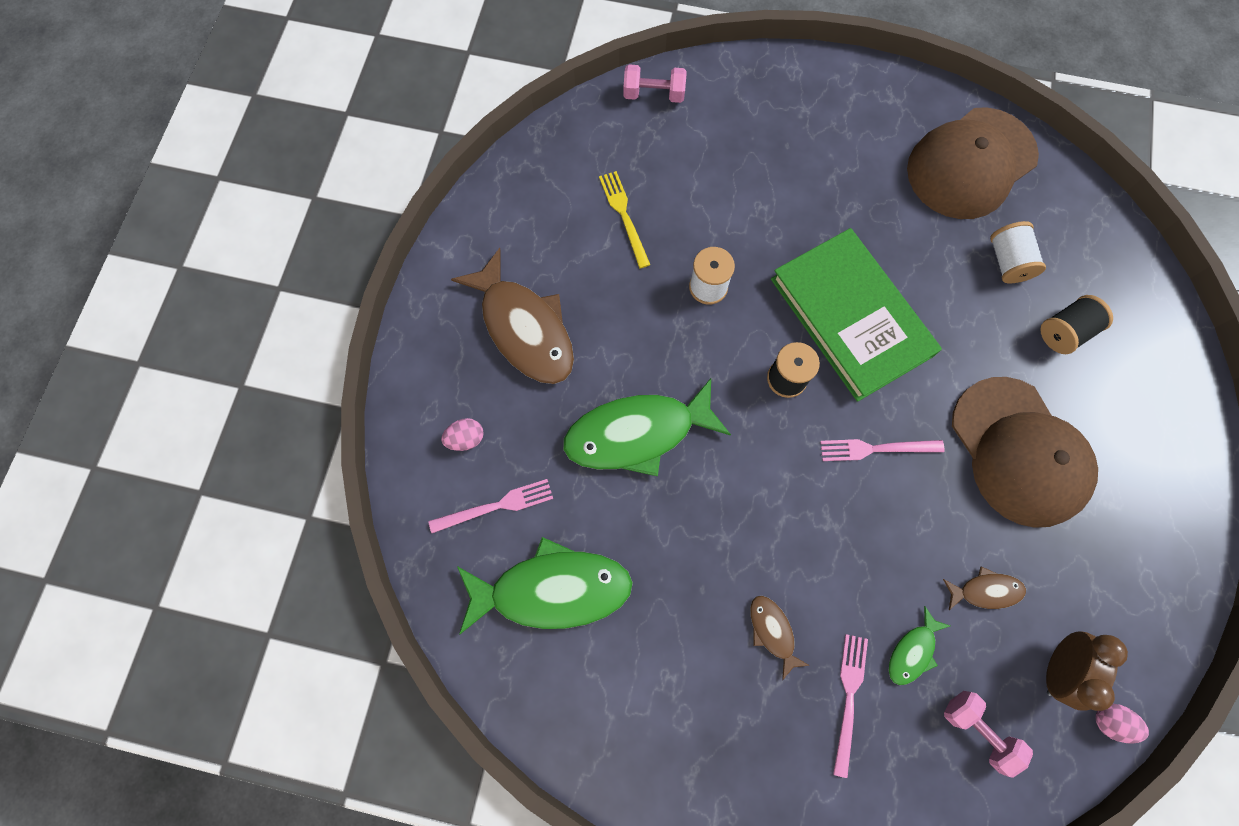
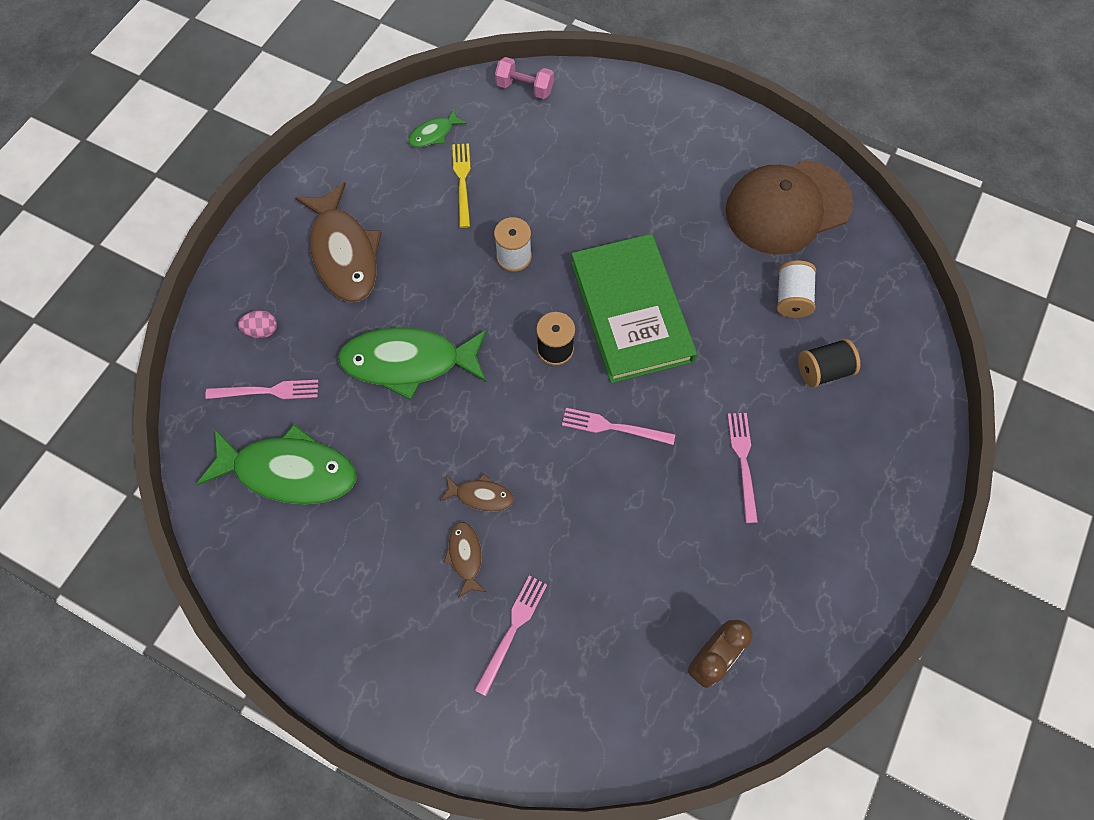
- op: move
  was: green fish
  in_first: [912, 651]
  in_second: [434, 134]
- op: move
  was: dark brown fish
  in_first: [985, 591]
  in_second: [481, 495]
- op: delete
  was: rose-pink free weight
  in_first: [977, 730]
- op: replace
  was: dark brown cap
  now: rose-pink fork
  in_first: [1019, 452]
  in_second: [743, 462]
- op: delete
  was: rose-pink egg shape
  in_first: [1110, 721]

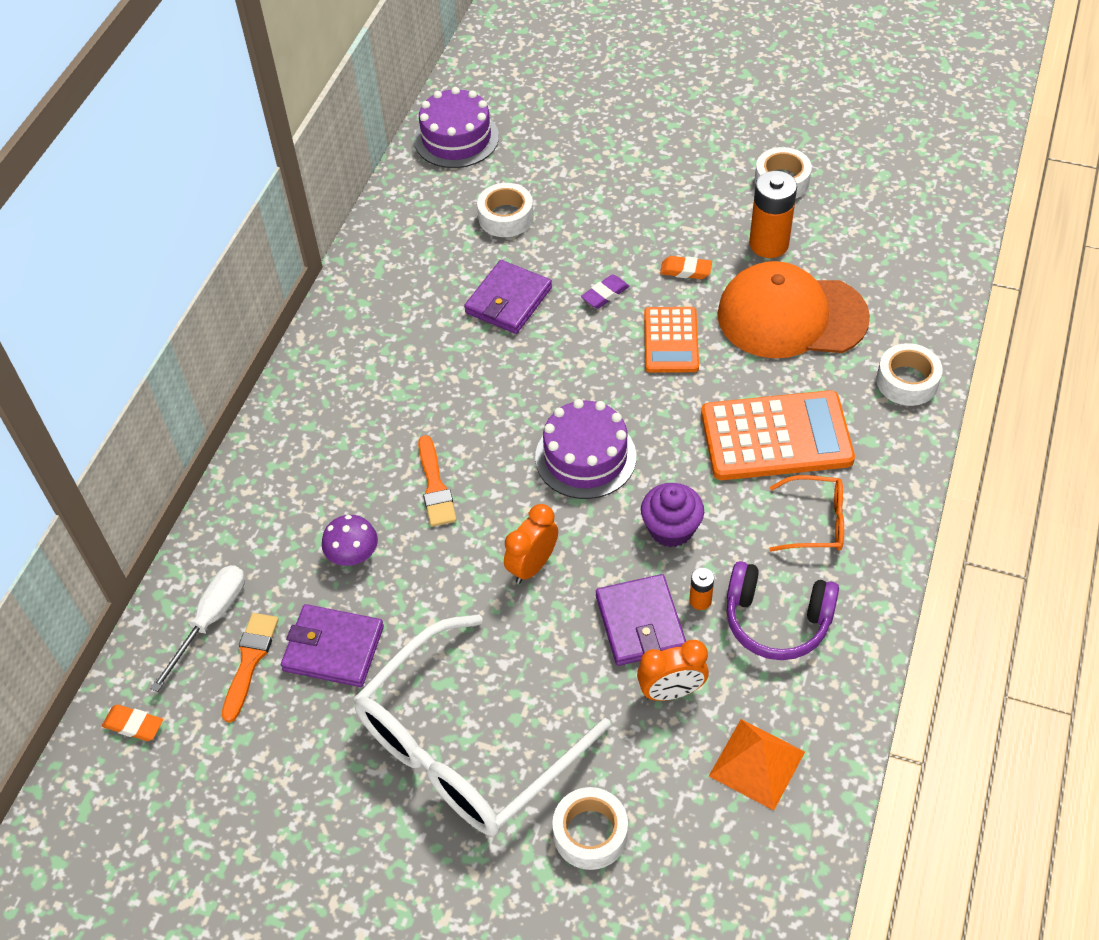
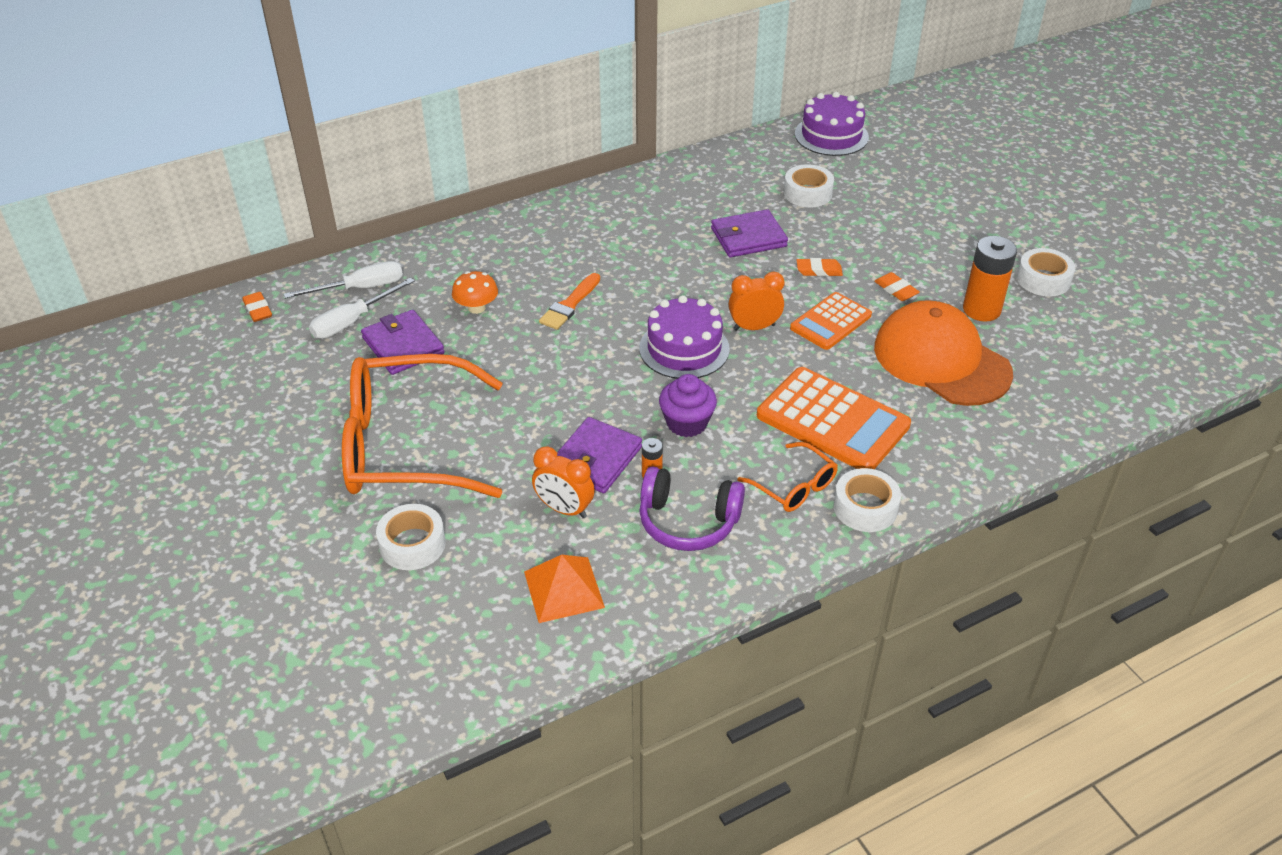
- op: replace
  was: orange brush
  now: snow-white flat screwdriver
  in_first: [250, 661]
  in_second: [353, 321]
- op: recolor
  was: purple toadstool
  now: orange toadstool
  in_first: [353, 554]
  in_second: [476, 308]
- op: recolor
  was: snow-white glasses
  now: orange glasses
  in_first: [466, 745]
  in_second: [406, 445]
- op: move
  was: orange bedside clock
  in_first: [532, 565]
  in_second: [754, 327]
- op: recolor
  was: purple eraser
  now: orange eraser
  in_first: [605, 294]
  in_second: [819, 271]
- op: rotate
  was: purple headphones
  in_first: [776, 620]
  in_second: [688, 522]
  clockwise: -45
- op: move
  was: snow-white roll of tape
  in_first: [907, 381]
  in_second: [865, 507]

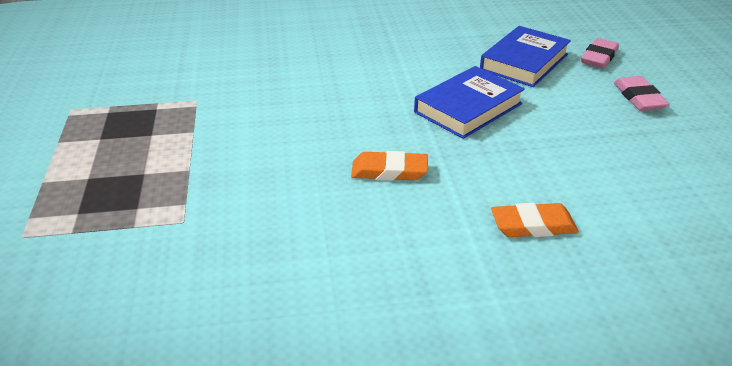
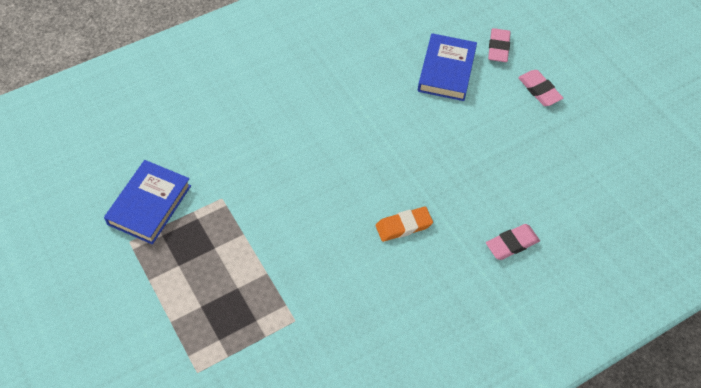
- op: move
  was: royal blue hardback
  in_first: [468, 108]
  in_second: [149, 205]
- op: recolor
  was: orange eraser
  now: rose-pink eraser
  in_first: [533, 225]
  in_second: [512, 244]

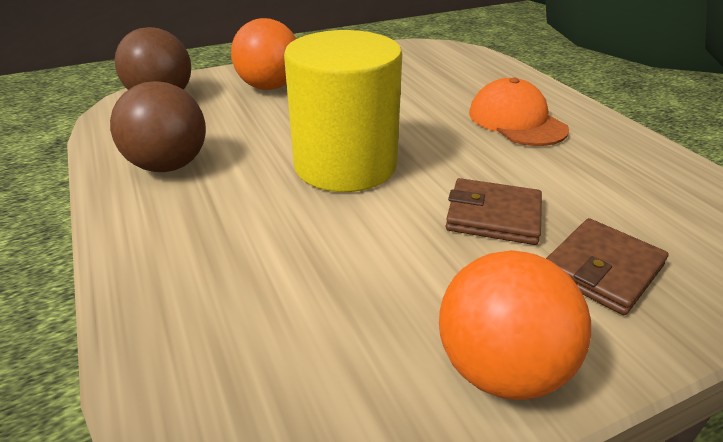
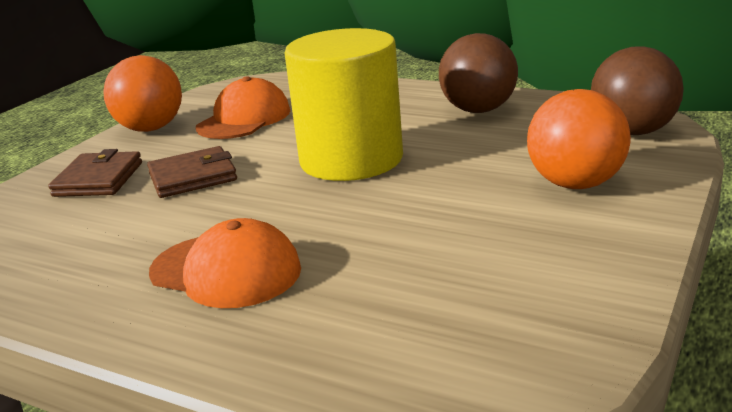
- op: insert
  now: orange cap
  in_second: [244, 119]

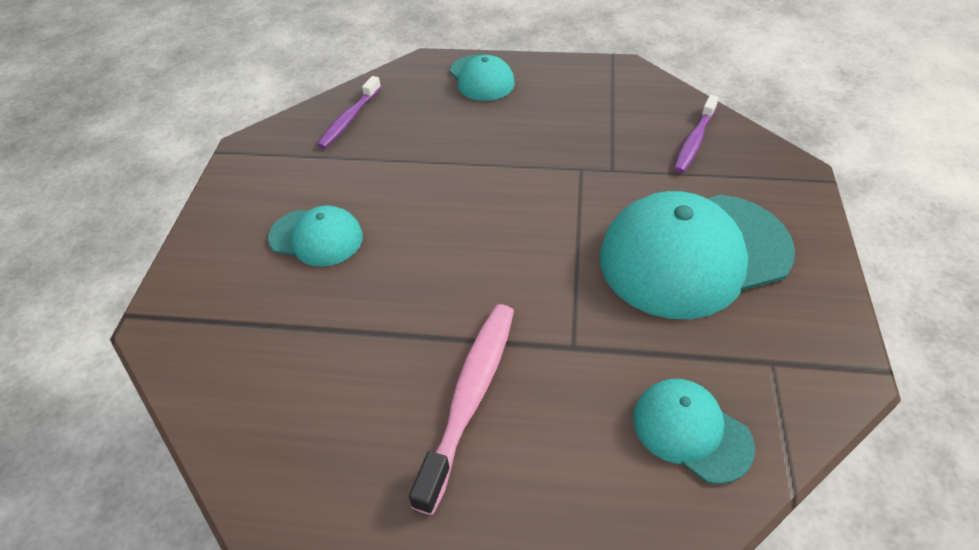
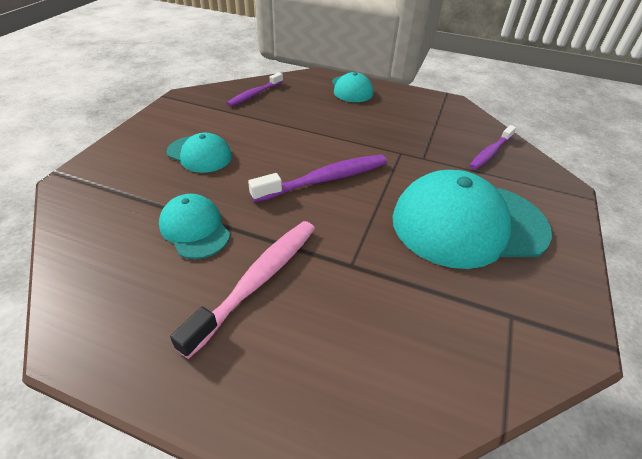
- op: move
  was: turquoise cap
  in_first: [691, 431]
  in_second: [195, 229]
- op: insert
  now: purple tooth brush
  in_second: [325, 179]

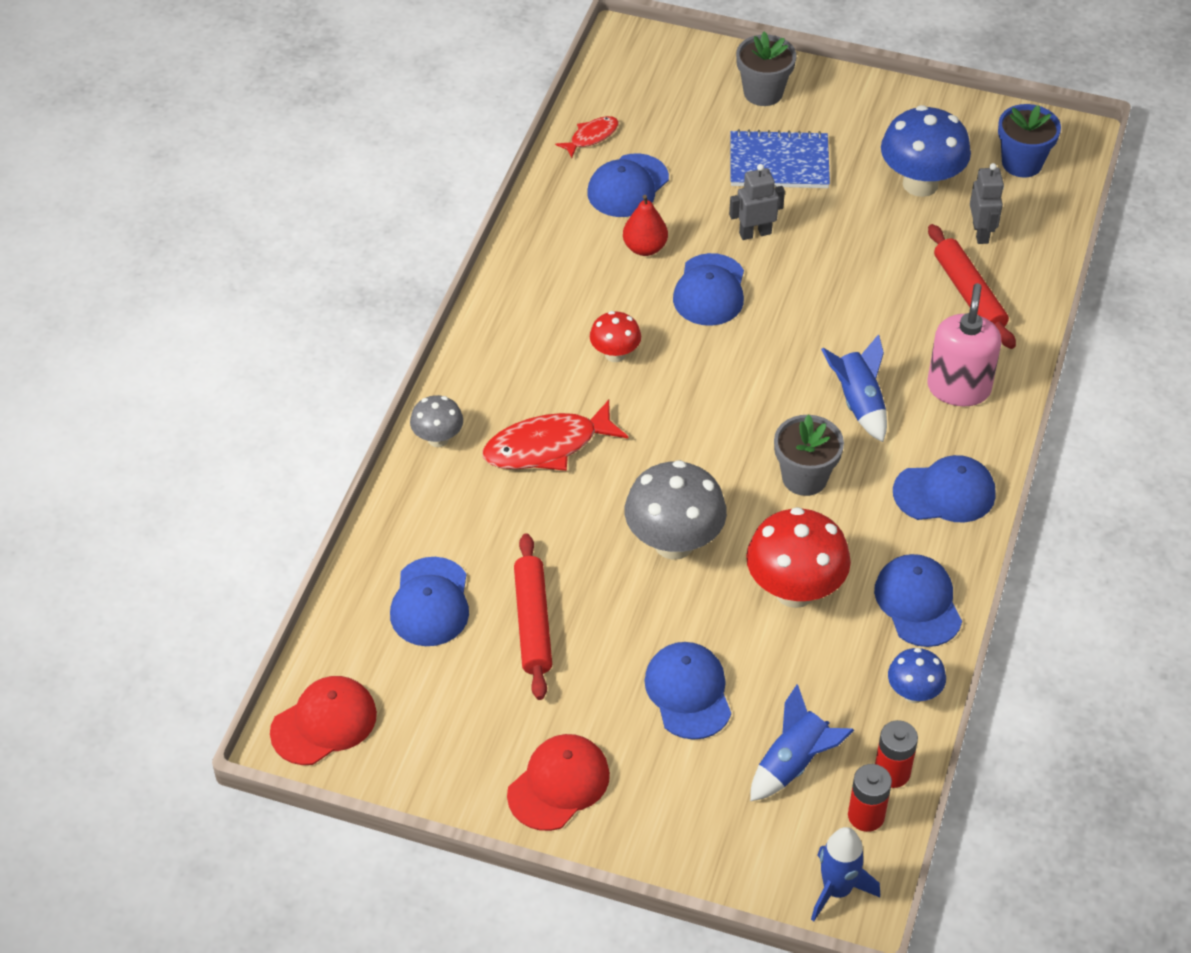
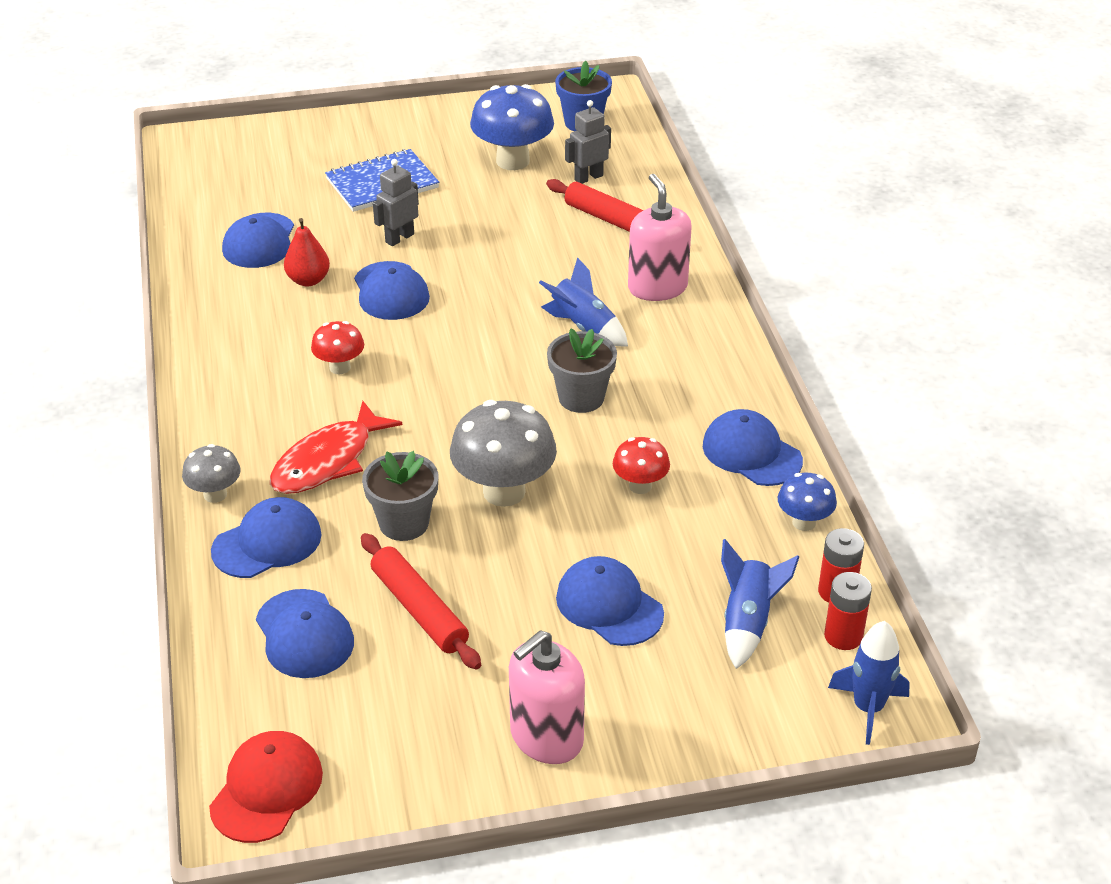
- op: replace
  was: red cap
  now: rose-pink soap pump
  in_first: [558, 784]
  in_second: [546, 737]
- op: delete
  was: red fish
  in_first: [591, 137]
- op: move
  was: gray flower pot
  in_first: [763, 92]
  in_second: [404, 523]
- op: resize
  was: red toadstool
  in_first: [794, 590]
  in_second: [640, 486]
  ratio: 0.55
- op: move
  was: royal blue cap
  in_first: [944, 493]
  in_second: [267, 543]
- op: rotate
  was: gray toy robot
  in_first: [981, 233]
  in_second: [588, 177]
  clockwise: -90

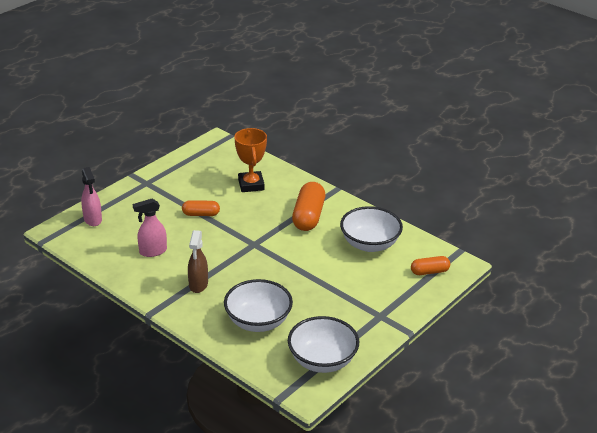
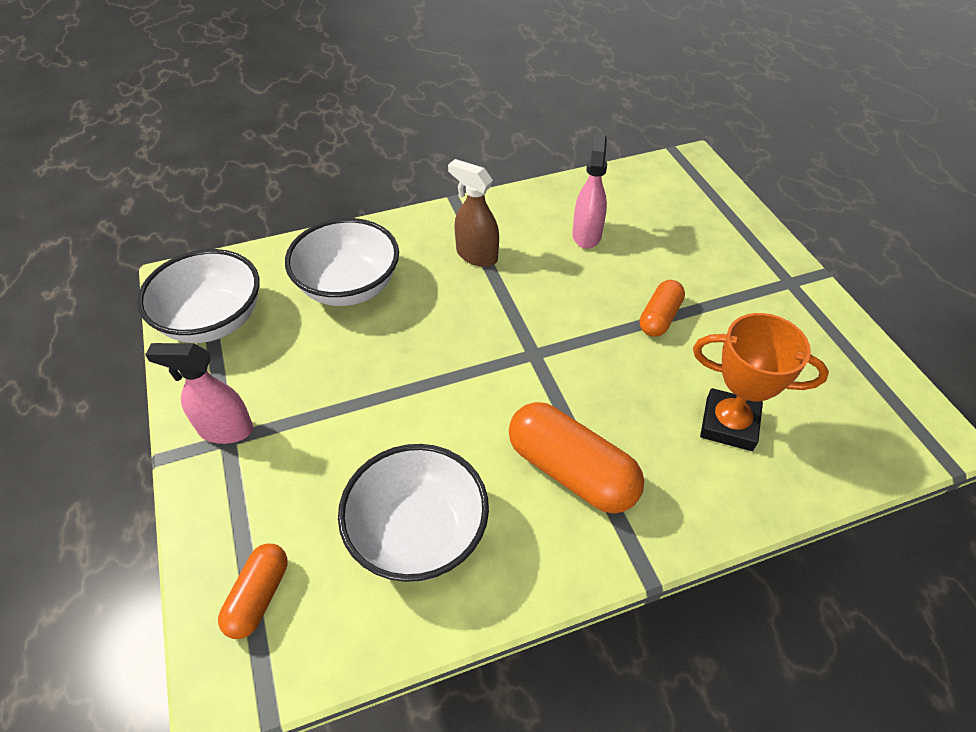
- op: move
  was: rose-pink spray bottle
  in_first: [93, 219]
  in_second: [225, 429]

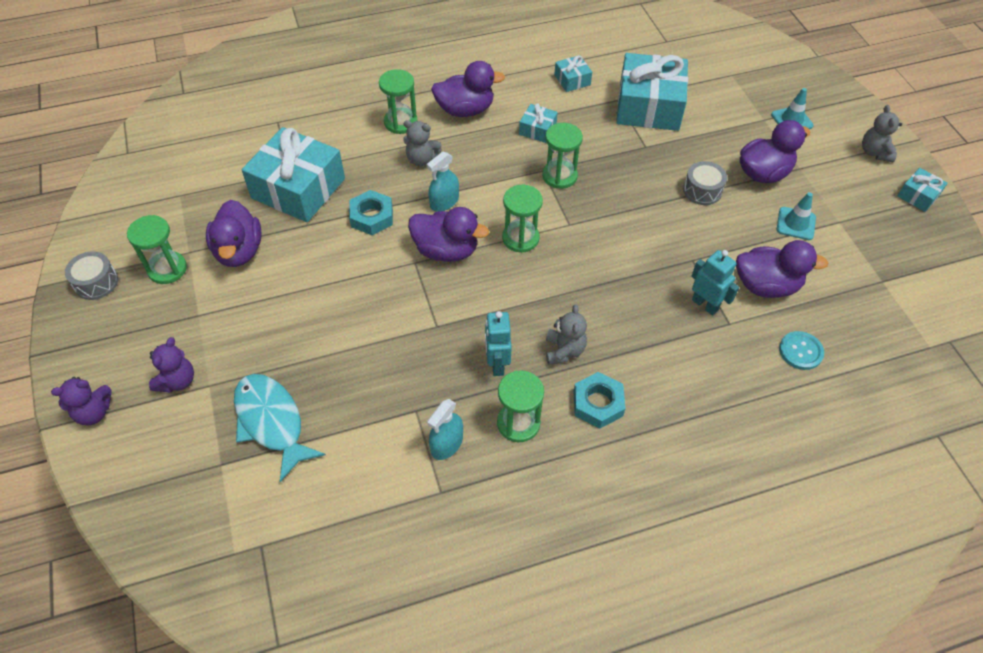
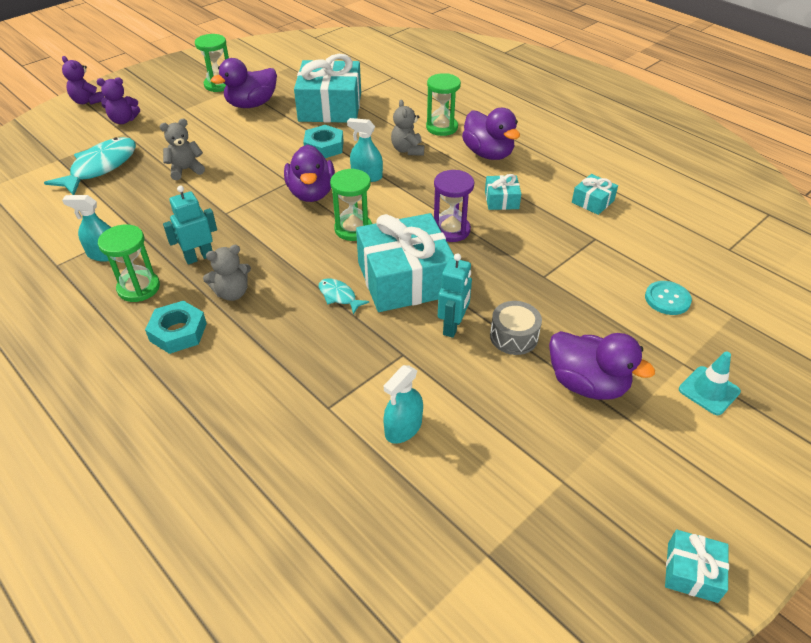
- op: delete
  was: gray snare drum
  in_first: [96, 282]
- op: recolor
  was: green hourglass
  now: purple hourglass
  in_first: [559, 176]
  in_second: [451, 230]
- op: move
  was: turquoise wrapped gift
  in_first: [648, 106]
  in_second: [405, 279]
- op: move
  was: turquoise toy robot
  in_first: [705, 305]
  in_second: [453, 326]
- op: replace
  was: purple duck
  now: turquoise spray bottle
  in_first: [766, 286]
  in_second: [403, 428]
- op: delete
  was: turquoise safety cone
  in_first: [796, 223]
- op: move
  was: turquoise sewing button
  in_first: [800, 351]
  in_second: [667, 299]
- op: move
  was: gray teddy
  in_first: [875, 152]
  in_second: [186, 170]
- op: insert
  now: turquoise fish
  in_second: [339, 296]

